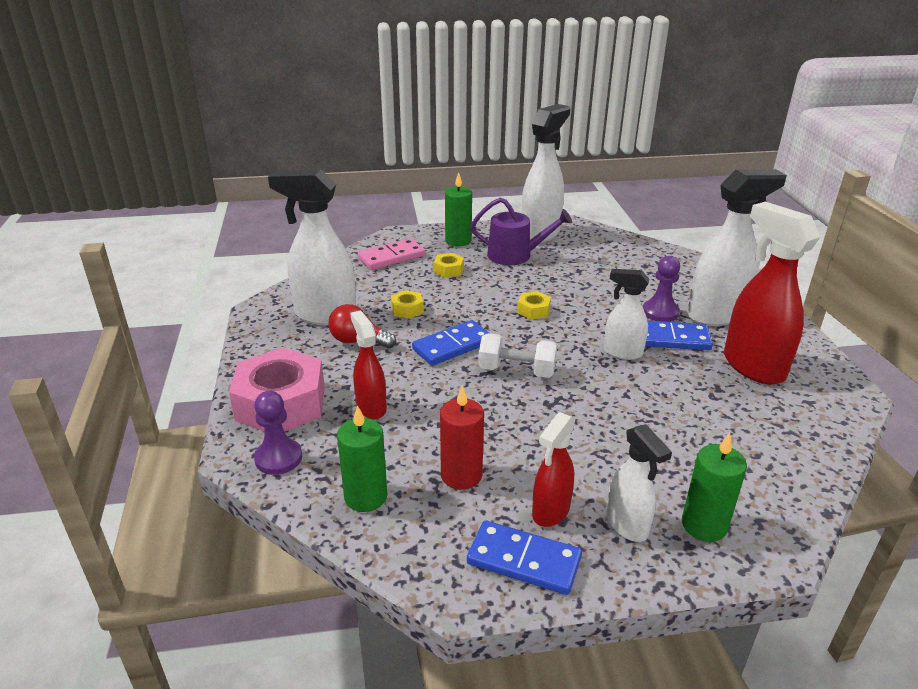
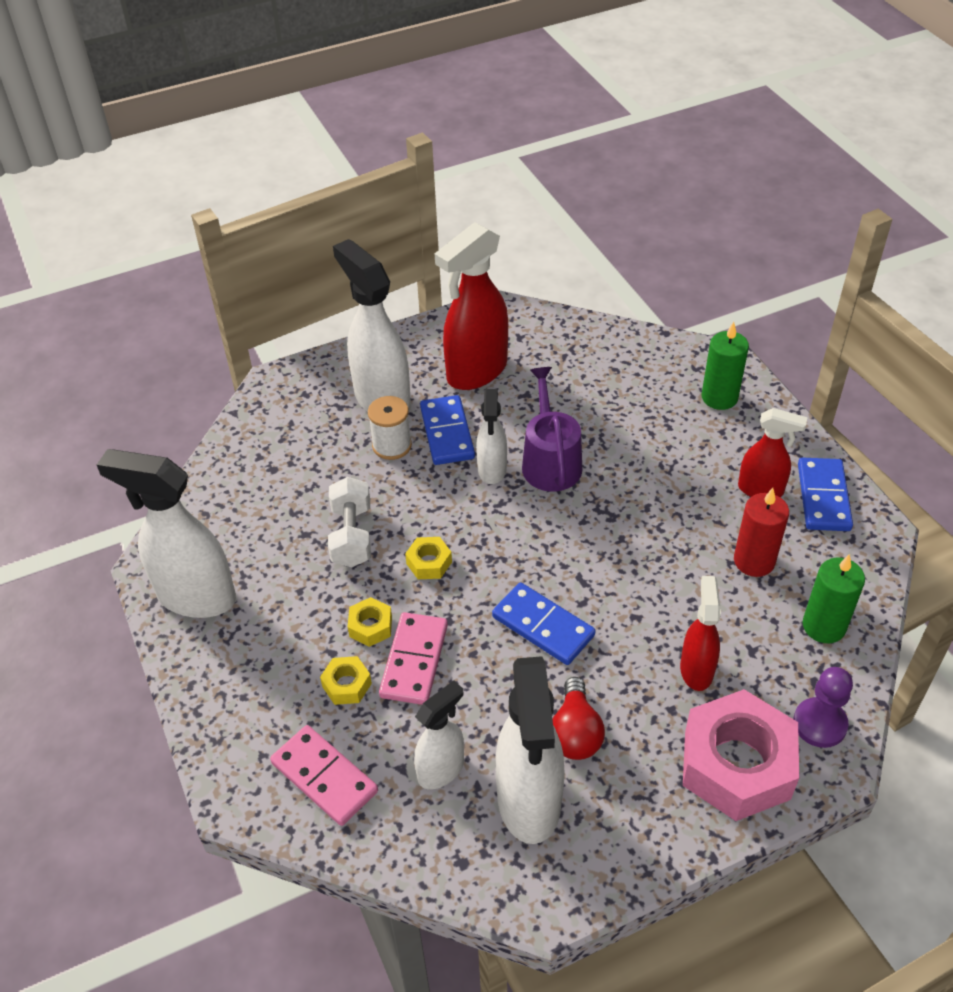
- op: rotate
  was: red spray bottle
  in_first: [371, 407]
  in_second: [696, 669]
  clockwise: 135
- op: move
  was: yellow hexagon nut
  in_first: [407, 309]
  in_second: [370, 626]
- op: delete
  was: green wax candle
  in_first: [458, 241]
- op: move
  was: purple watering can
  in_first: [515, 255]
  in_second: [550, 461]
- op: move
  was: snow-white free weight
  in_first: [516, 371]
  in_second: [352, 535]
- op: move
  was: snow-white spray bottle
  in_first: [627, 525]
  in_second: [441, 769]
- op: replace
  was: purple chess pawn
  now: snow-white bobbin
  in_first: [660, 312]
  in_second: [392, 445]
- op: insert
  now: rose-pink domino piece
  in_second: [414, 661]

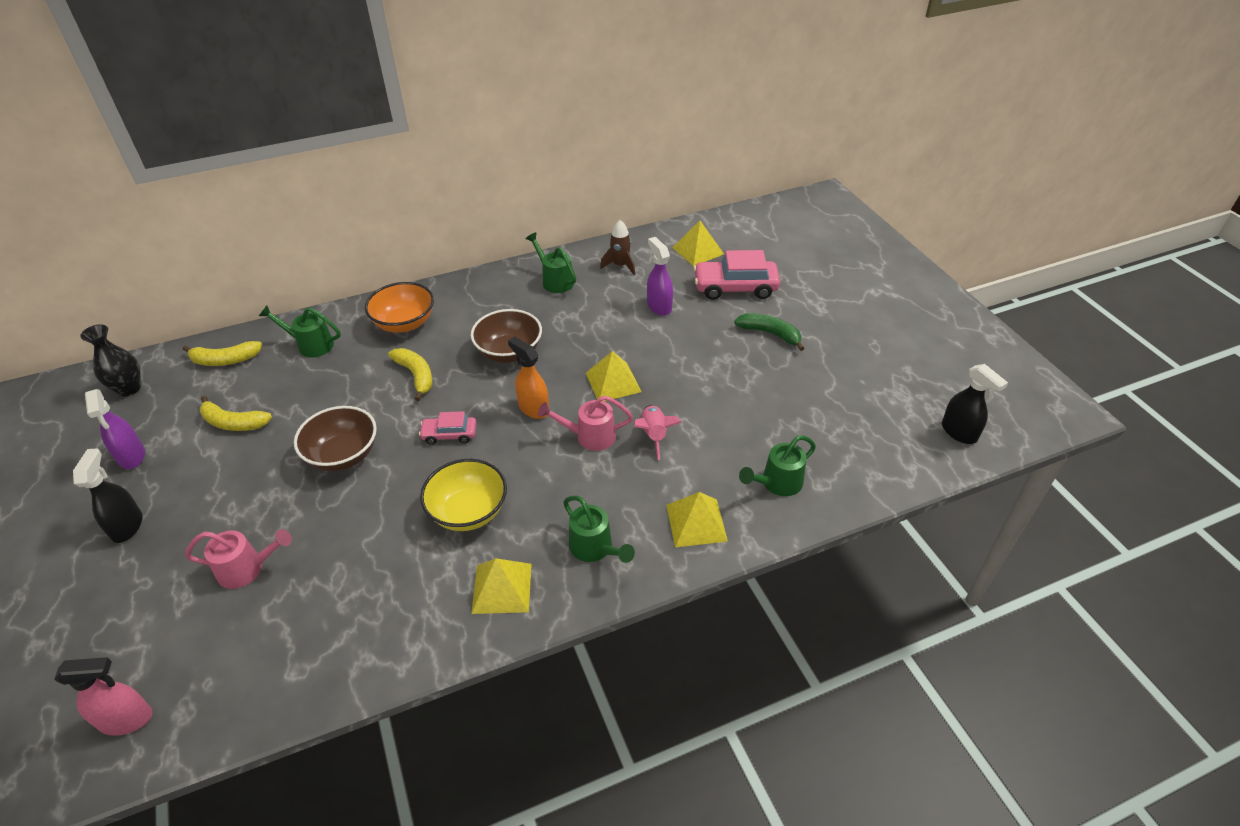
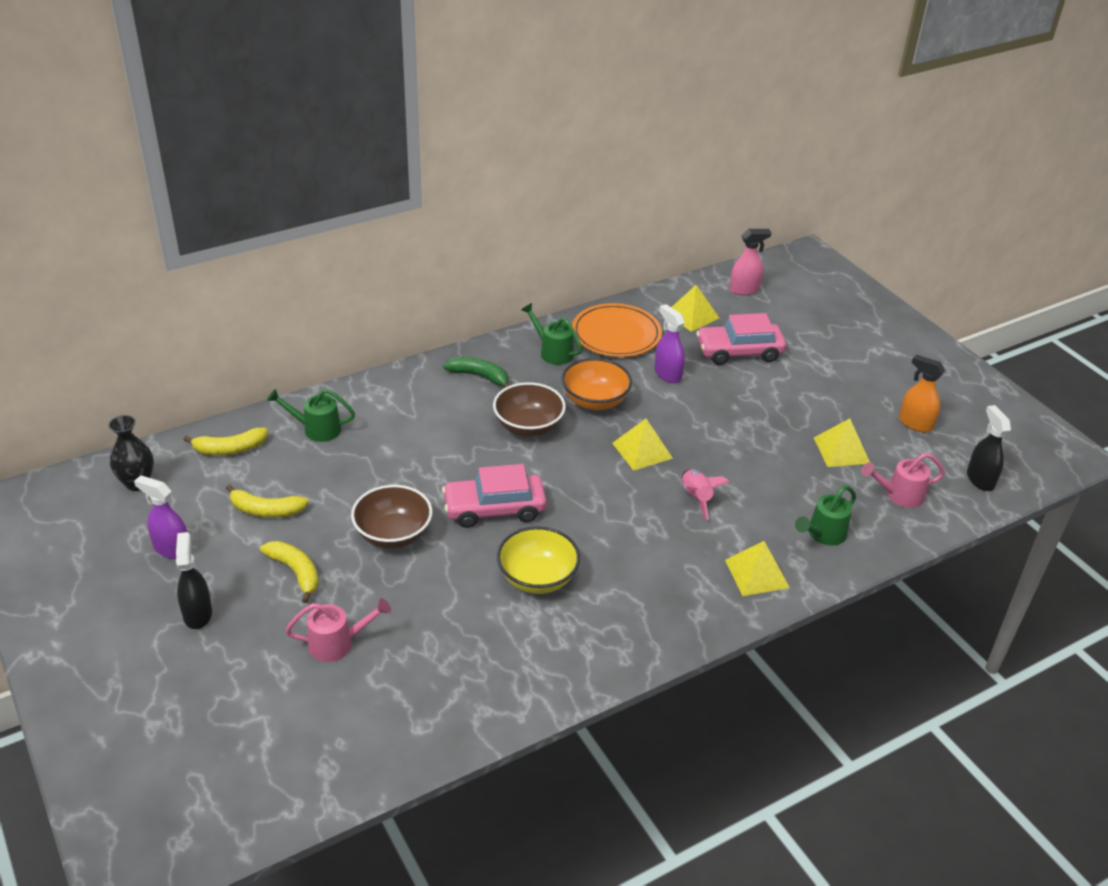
- op: move
  was: rose-pink spray bottle
  in_first: [127, 719]
  in_second: [744, 290]
- op: rotate
  was: purple spray bottle
  in_first: [132, 456]
  in_second: [171, 549]
  clockwise: 150
- op: move
  was: orange serving bowl
  in_first: [404, 323]
  in_second: [595, 401]
- op: move
  was: yellow banana
  in_first: [416, 376]
  in_second: [295, 572]
- op: resize
  was: rose-pink automobile
  in_first: [449, 434]
  in_second: [494, 509]
  ratio: 1.82
- op: move
  was: yellow pyramid shape
  in_first: [502, 588]
  in_second: [841, 450]
- op: move
  was: orange spray bottle
  in_first: [533, 408]
  in_second: [915, 424]
- op: move
  was: rose-pink watering can
  in_first: [589, 436]
  in_second: [899, 495]
- op: delete
  was: green watering can
  in_first: [595, 548]
- op: replace
  was: dark brown rocket
  now: orange plate
  in_first: [620, 265]
  in_second: [616, 334]
- op: move
  was: green banana
  in_first: [770, 334]
  in_second: [480, 376]
- op: rotate
  was: jet-black spray bottle
  in_first: [959, 432]
  in_second: [980, 479]
  clockwise: -150

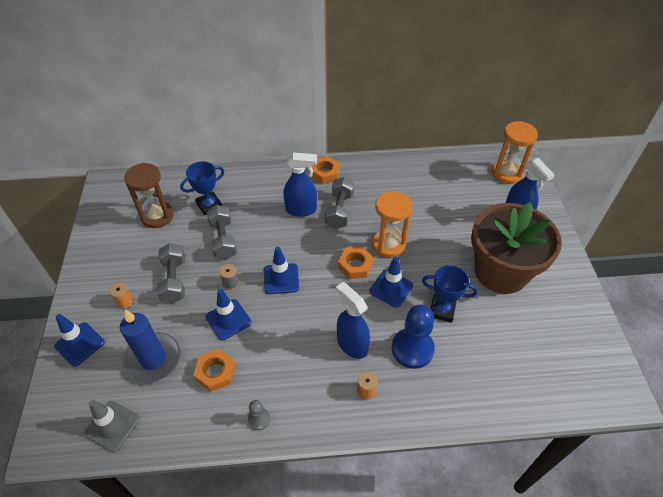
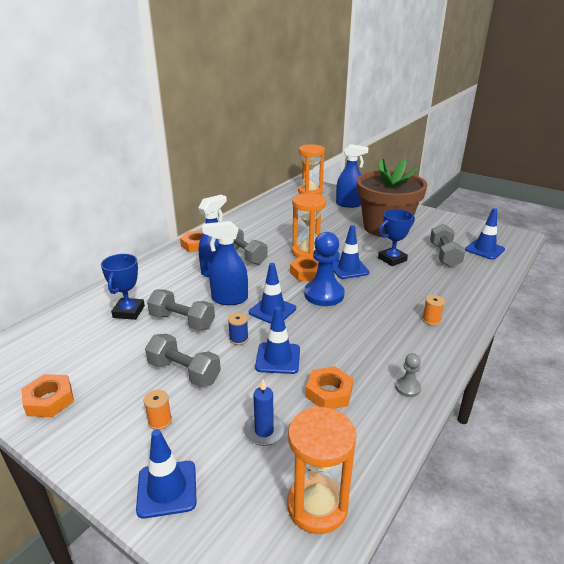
- op: replace
  was: gray safety cone
  now: orange hourglass
  in_first: [112, 426]
  in_second: [317, 506]
- op: resize
  was: royal blue wax candle
  in_first: [153, 359]
  in_second: [264, 431]
  ratio: 0.56
- op: delete
  was: dark brown hourglass
  in_first: [157, 216]
- op: recolor
  was: gray bobbin
  now: royal blue bobbin
  in_first: [231, 283]
  in_second: [238, 339]
- op: move
  was: royal blue spray bottle
  in_first: [351, 344]
  in_second: [229, 299]
- op: move
  was: royal blue chess pawn
  in_first: [412, 349]
  in_second: [324, 294]
- op: insert
  now: orange hexagon nut
  in_second: [49, 400]
- op: insert
  now: gray free weight
  in_second: [444, 255]
- op: insert
  now: royal blue safety cone
  in_second: [484, 249]

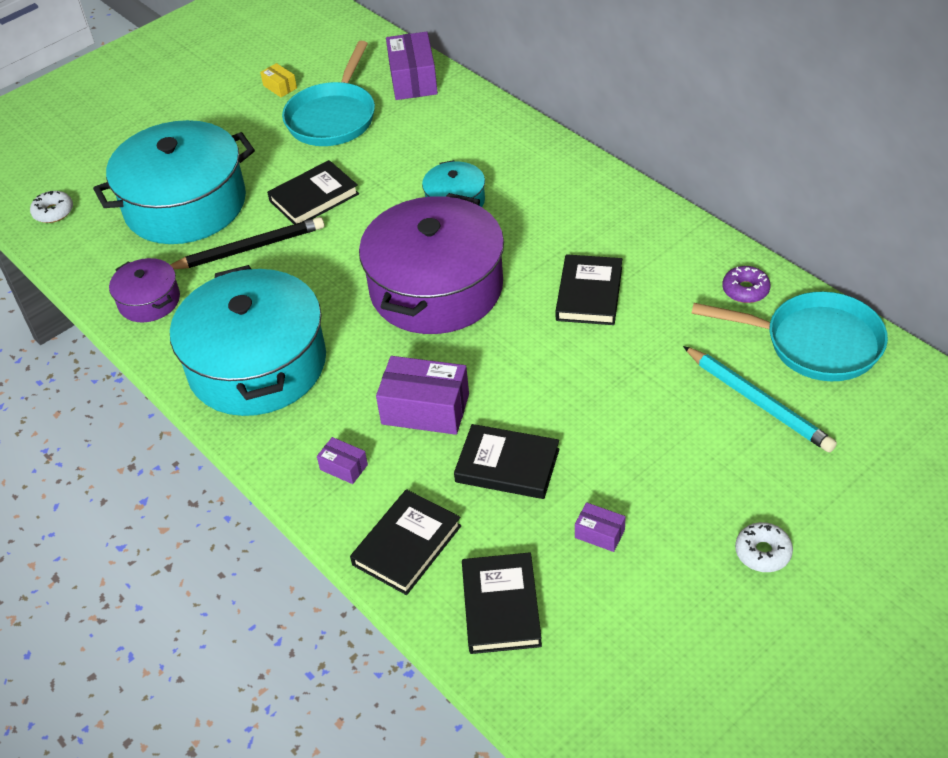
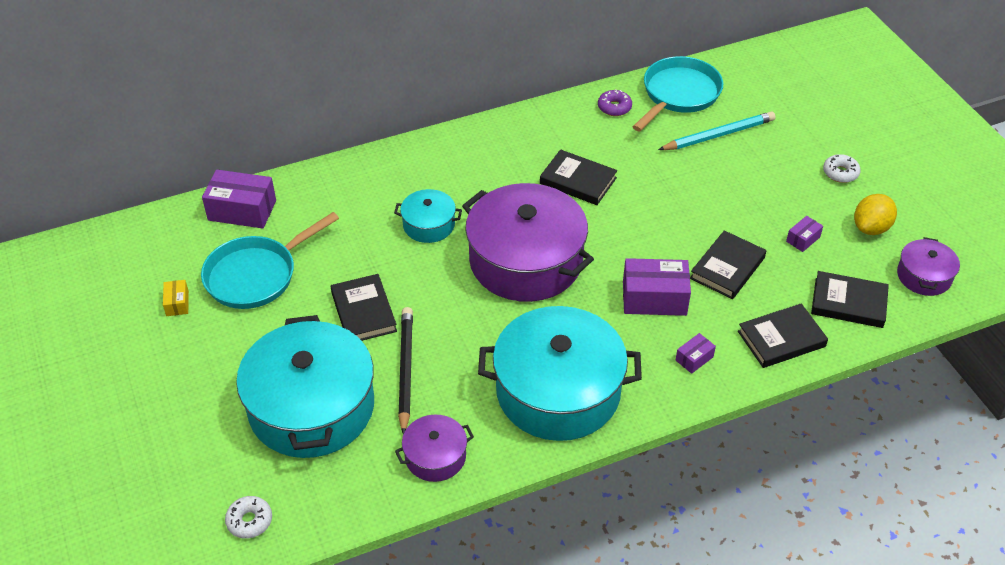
- op: rotate
  was: yellow box
  in_first: [280, 87]
  in_second: [177, 303]
  clockwise: -75
- op: rotate
  was: turquoise frying pan
  in_first: [333, 117]
  in_second: [256, 275]
  clockwise: 105
- op: rotate
  was: jet-black hardback
  in_first: [406, 545]
  in_second: [781, 339]
  clockwise: -75
- op: rotate
  was: purple box
  in_first: [425, 409]
  in_second: [654, 298]
  clockwise: 60
- op: insert
  now: yellow citrus fruit
  in_second: [871, 228]
- op: insert
  now: purple pot
  in_second: [924, 276]

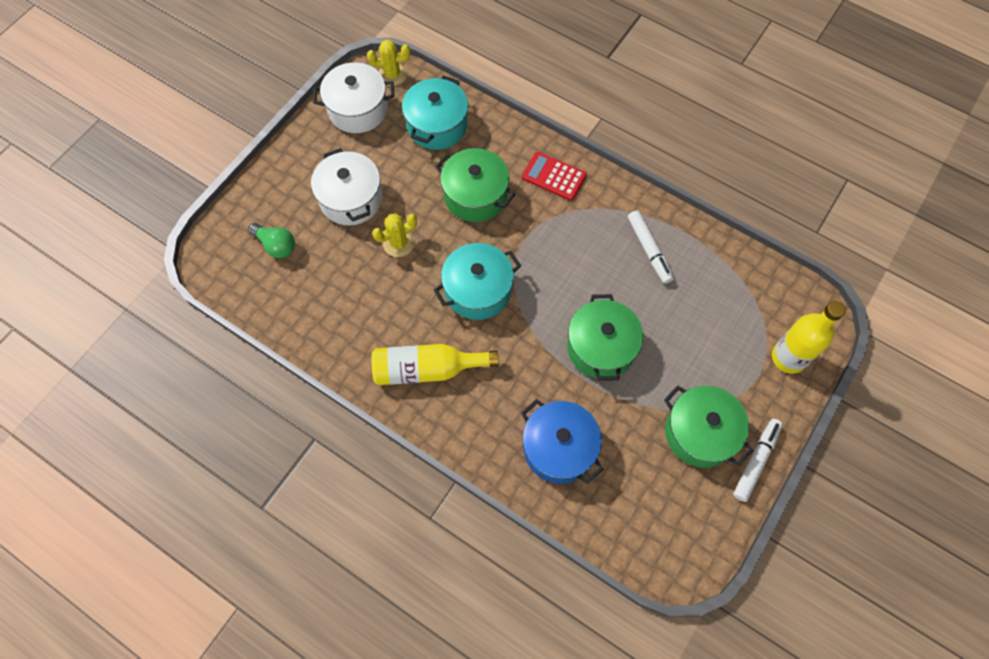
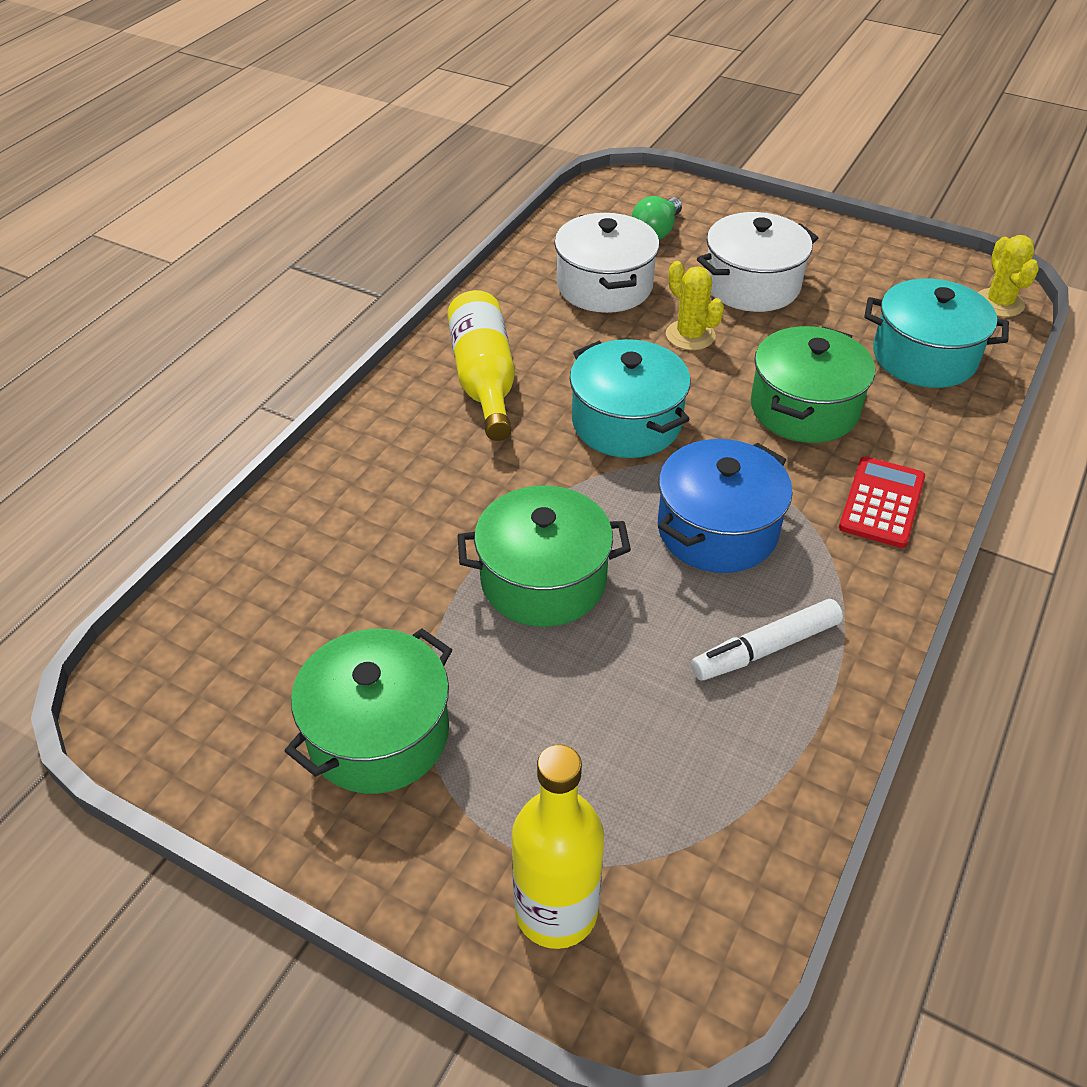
- op: move
  was: snow-white pot
  in_first: [357, 109]
  in_second: [604, 286]
- op: move
  was: royal blue pot
  in_first: [559, 448]
  in_second: [717, 530]
- op: delete
  was: snow-white felt pen
  in_first: [756, 461]

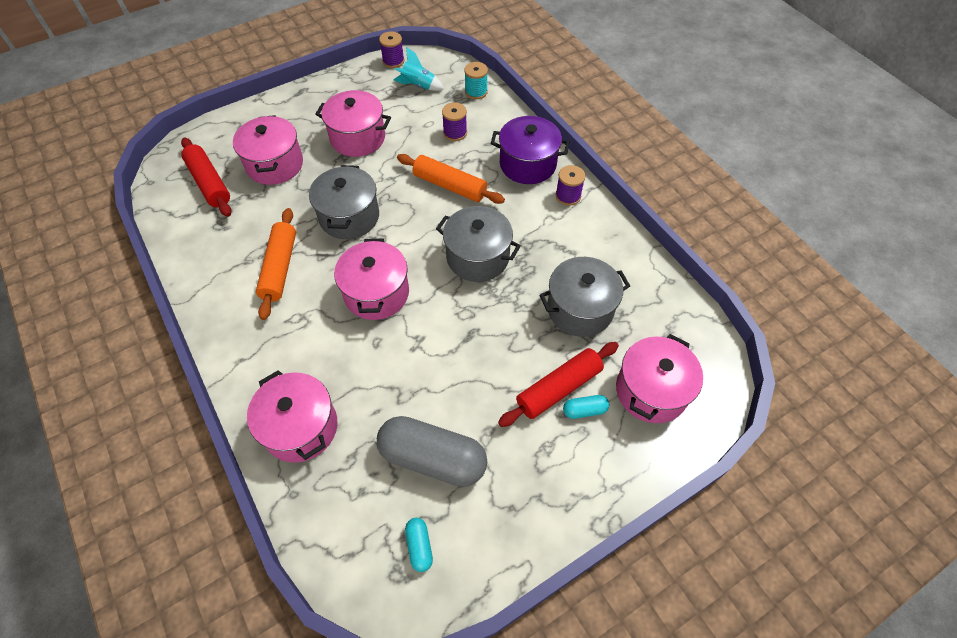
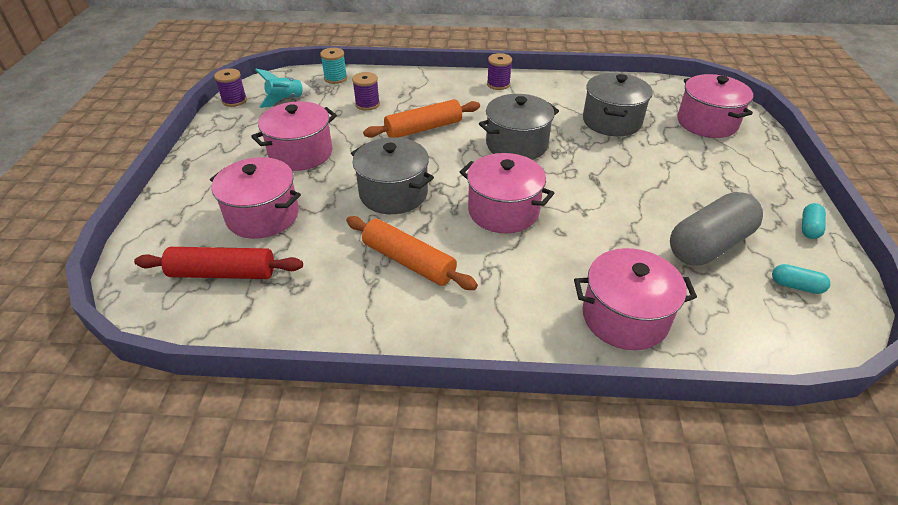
- op: delete
  was: purple pot
  in_first: [527, 164]
- op: delete
  was: red pastry roller
  in_first: [559, 388]
- op: move
  was: turquoise pill shape
  in_first: [584, 410]
  in_second: [809, 228]

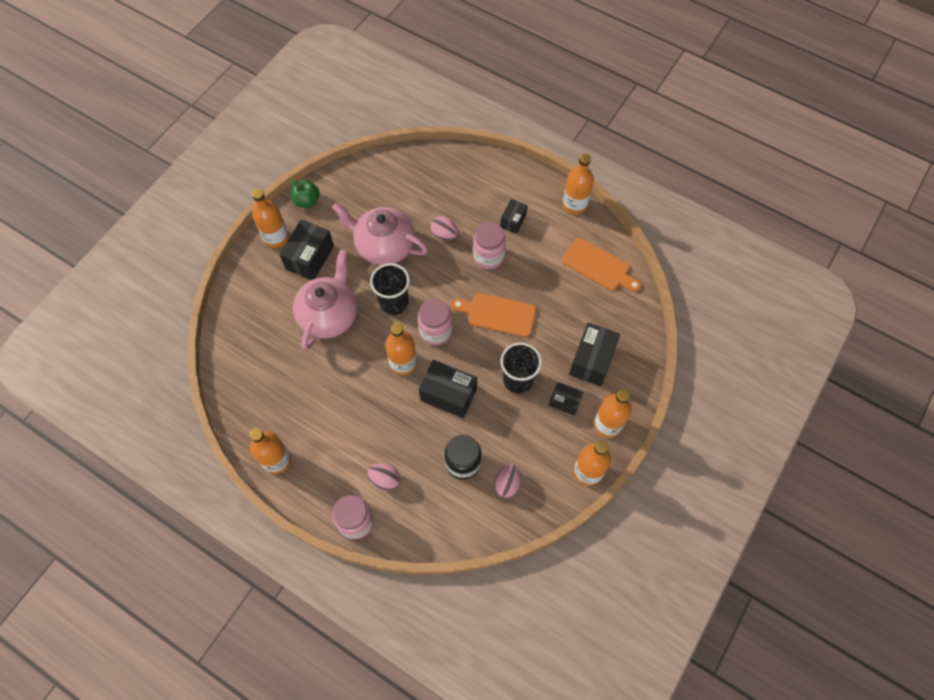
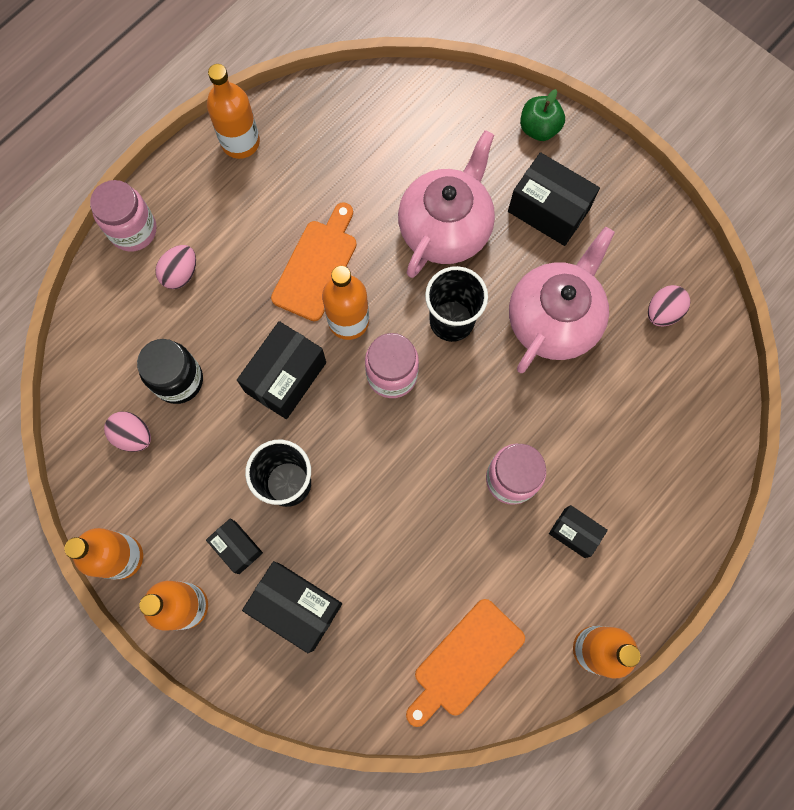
- op: delete
  was: orange drink bottle
  in_first: [276, 237]
- op: move
  was: green apple fruit
  in_first: [307, 201]
  in_second: [539, 128]
- op: rotate
  was: rose-pink teapot
  in_first: [329, 315]
  in_second: [446, 228]
  clockwise: -90
- op: move
  was: rose-pink egg shape
  in_first: [444, 234]
  in_second: [662, 312]
- op: move
  was: orange chopping board
  in_first: [498, 314]
  in_second: [317, 266]
- op: rotate
  was: jet-black box
  in_first: [564, 402]
  in_second: [237, 547]
  clockwise: -75

